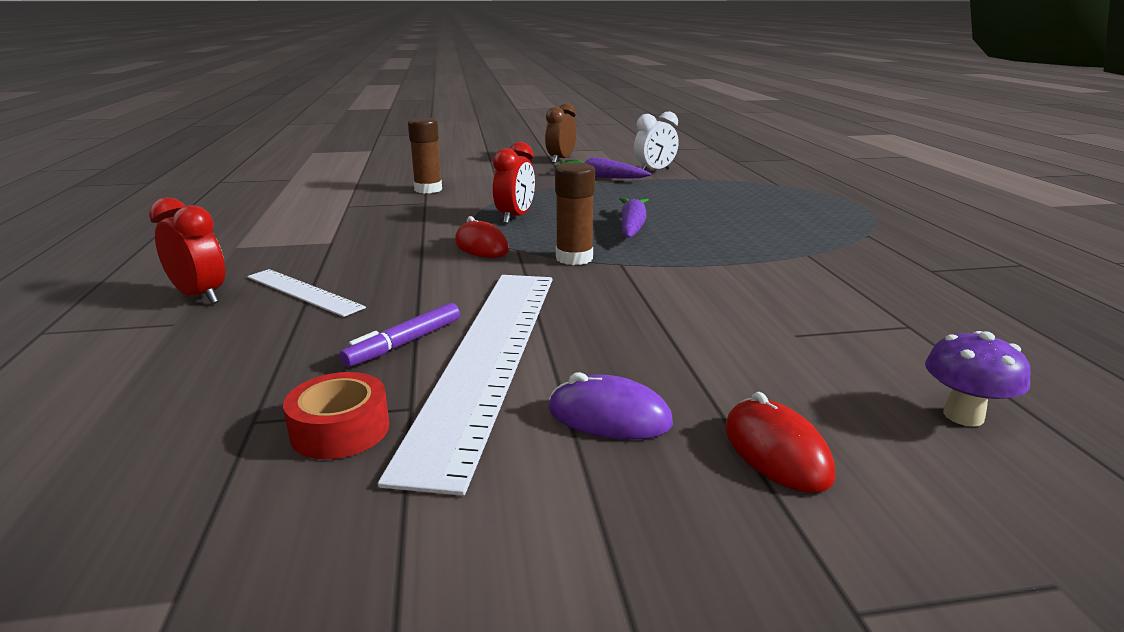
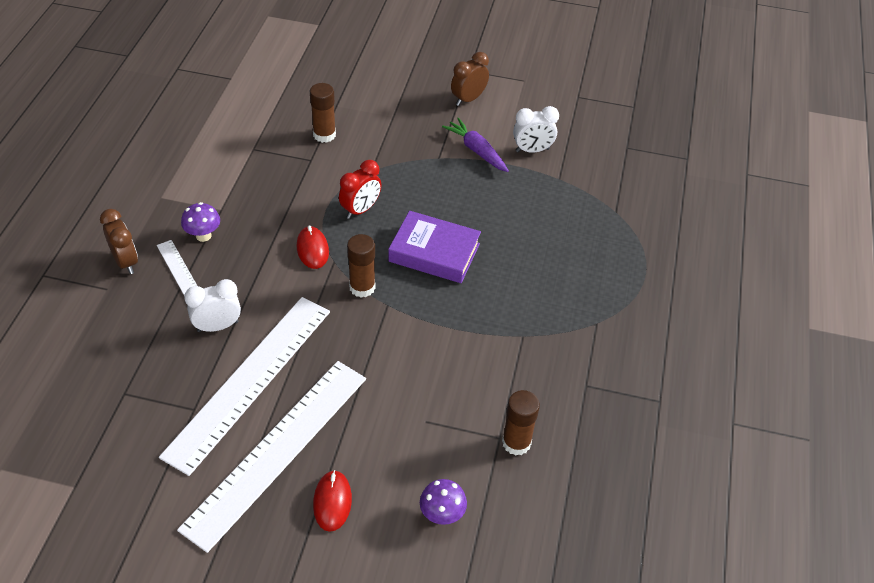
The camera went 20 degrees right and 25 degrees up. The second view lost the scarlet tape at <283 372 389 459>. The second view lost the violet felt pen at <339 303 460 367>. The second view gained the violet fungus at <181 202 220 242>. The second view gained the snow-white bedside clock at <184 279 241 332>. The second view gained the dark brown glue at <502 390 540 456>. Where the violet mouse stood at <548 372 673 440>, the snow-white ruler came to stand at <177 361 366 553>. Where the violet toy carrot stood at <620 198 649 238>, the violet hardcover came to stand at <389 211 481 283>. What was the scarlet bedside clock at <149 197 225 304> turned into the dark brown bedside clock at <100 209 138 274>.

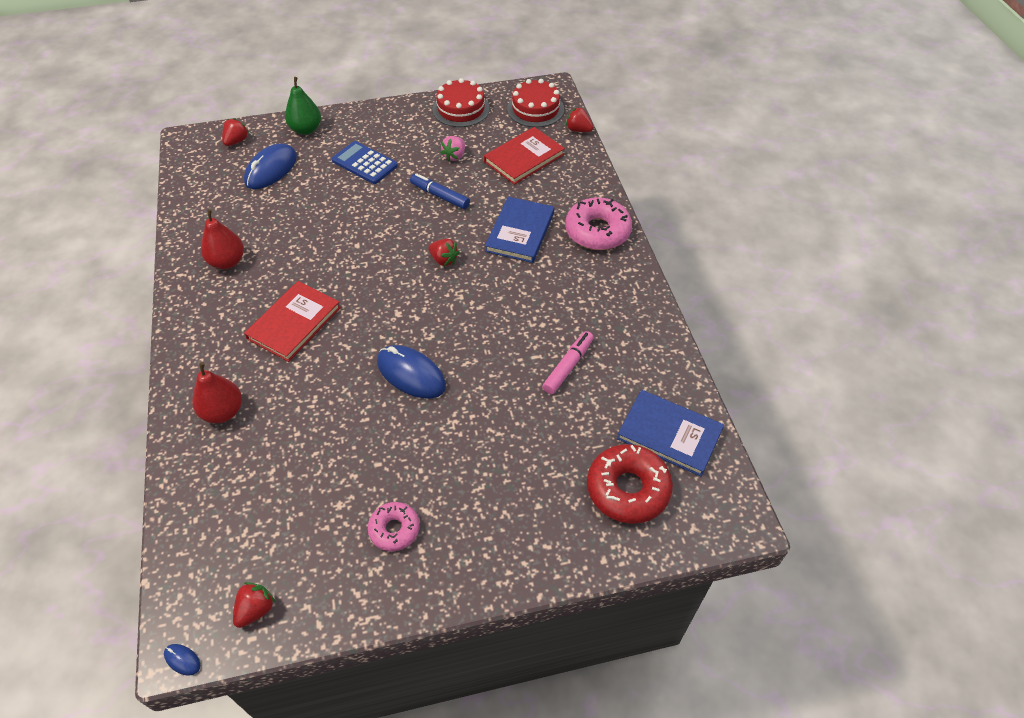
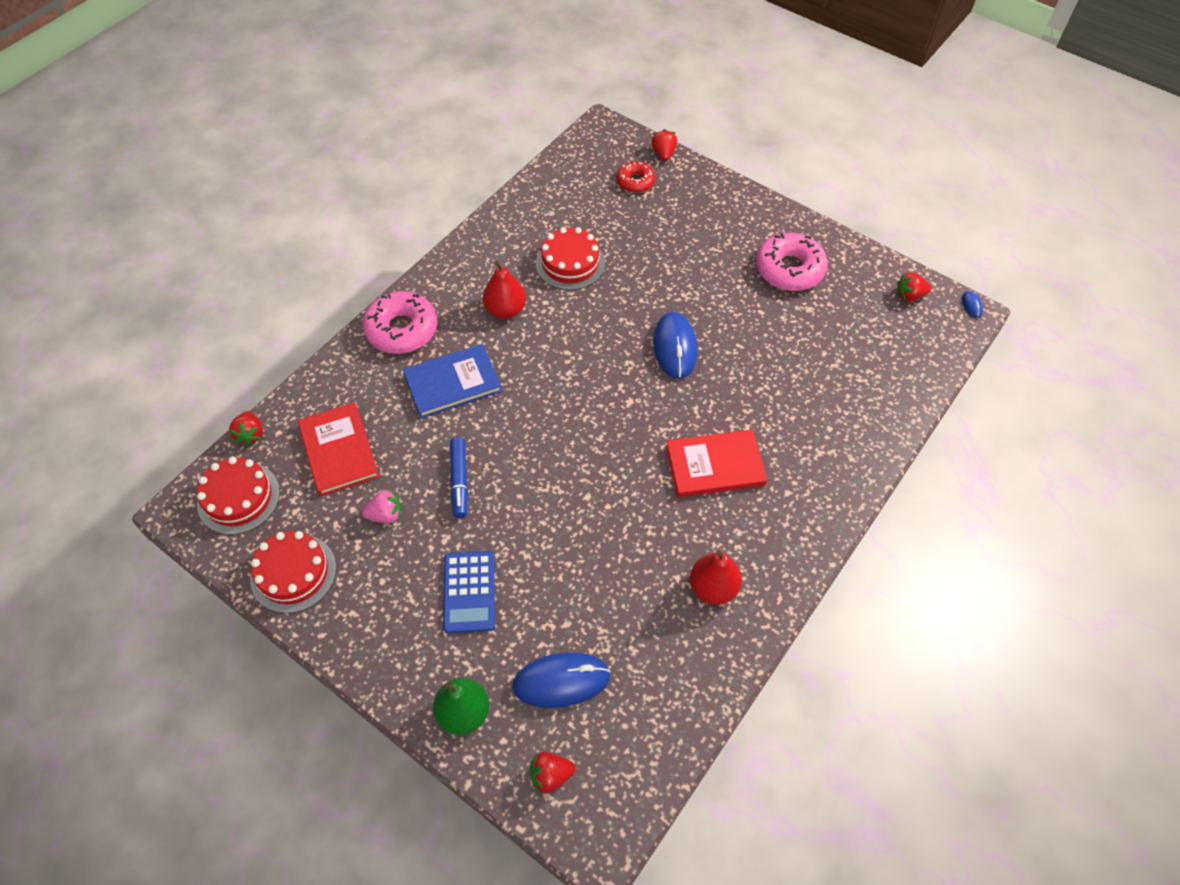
The camera went 130 degrees left and 5 degrees up. The second view lost the blue hardcover at <617 390 724 476>. The scarlet pear fruit ended up elsewhere, having gone from <192 362 242 423> to <483 260 526 319>. The scarlet strawberry ended up elsewhere, having gone from <428 239 459 266> to <651 129 677 161>. Where the rosy felt pen stood at <542 331 594 394>, the scarlet gateau came to stand at <536 227 605 290>. The scarlet hardcover at <484 127 565 185> ended up facing another way, 60 degrees clockwise from before. The size of the rosy glazed donut at <368 502 420 551> changed by a factor of 1.69. The size of the scarlet glazed donut at <587 444 673 524> changed by a factor of 0.59.

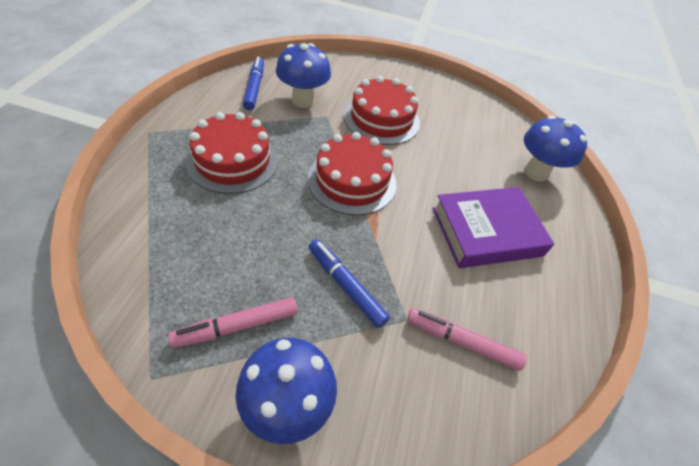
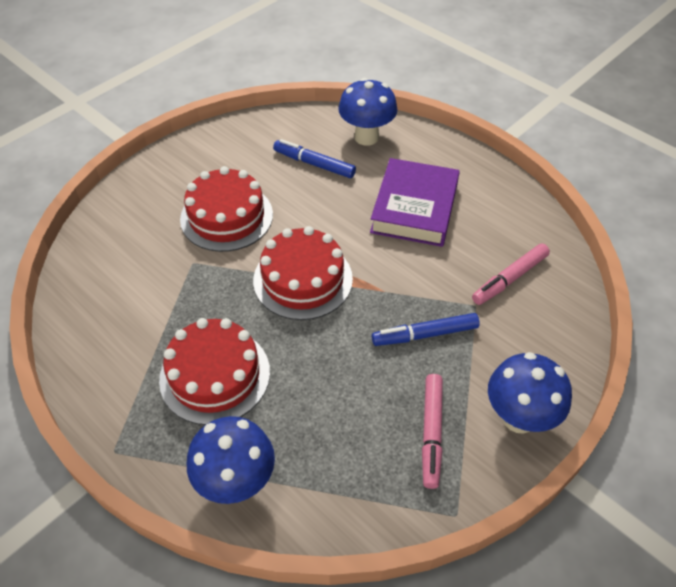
The camera went 55 degrees left and 0 degrees up. The blue felt pen ended up elsewhere, having gone from <243 57 264 110> to <273 139 356 178>. The blue fungus ended up elsewhere, having gone from <276 43 331 108> to <187 416 275 504>.

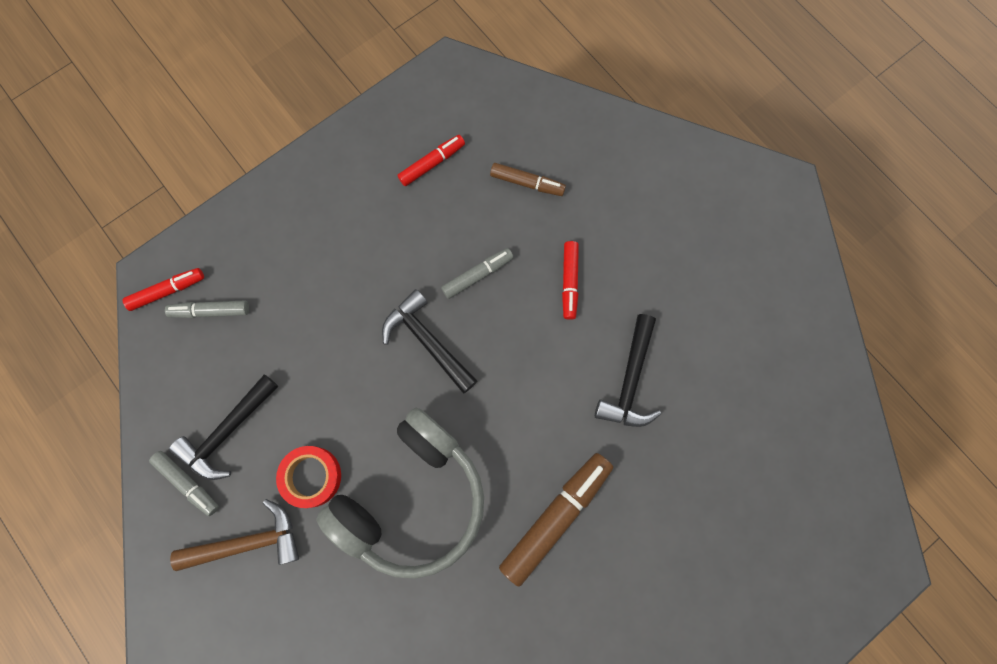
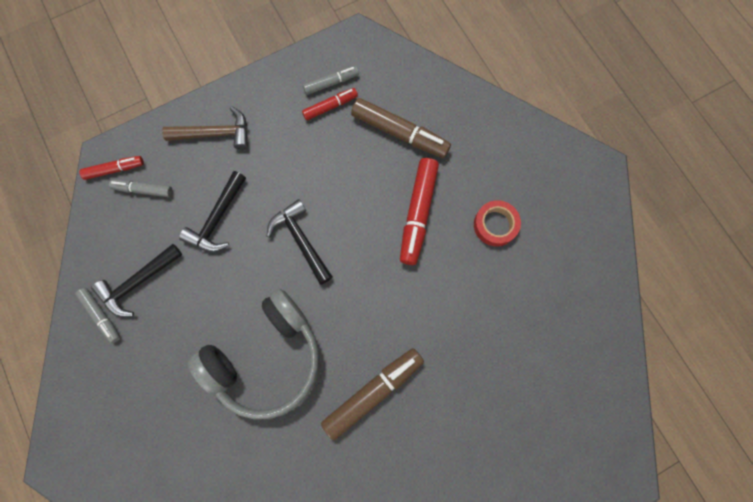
The camera went 10 degrees right and 0 degrees up. The dark brown hammer ended up elsewhere, having gone from <170 499 299 571> to <162 106 248 150>. The scarlet tape ended up elsewhere, having gone from <276 446 341 508> to <474 200 521 246>. The gray felt pen ended up elsewhere, having gone from <441 248 514 299> to <303 66 359 95>. The jet-black hammer ended up elsewhere, having gone from <595 314 661 427> to <179 171 246 252>. The size of the dark brown felt pen at <490 163 566 196> changed by a factor of 1.76. The size of the scarlet felt pen at <562 241 579 320> changed by a factor of 1.76.

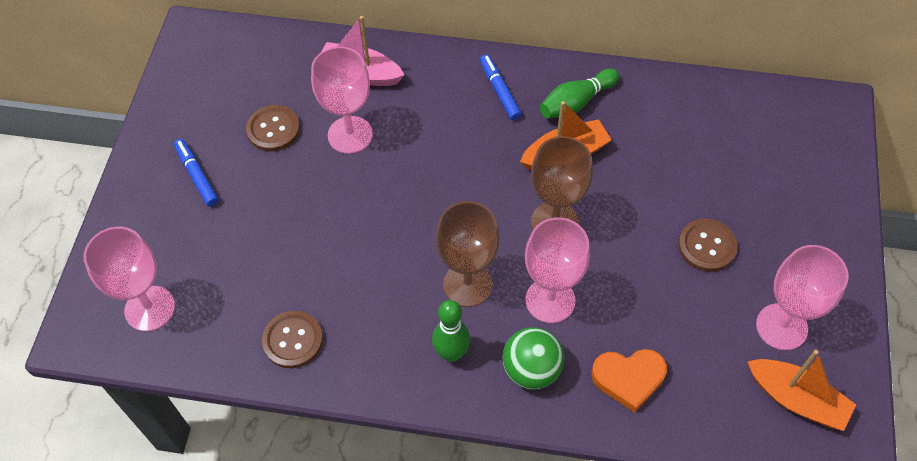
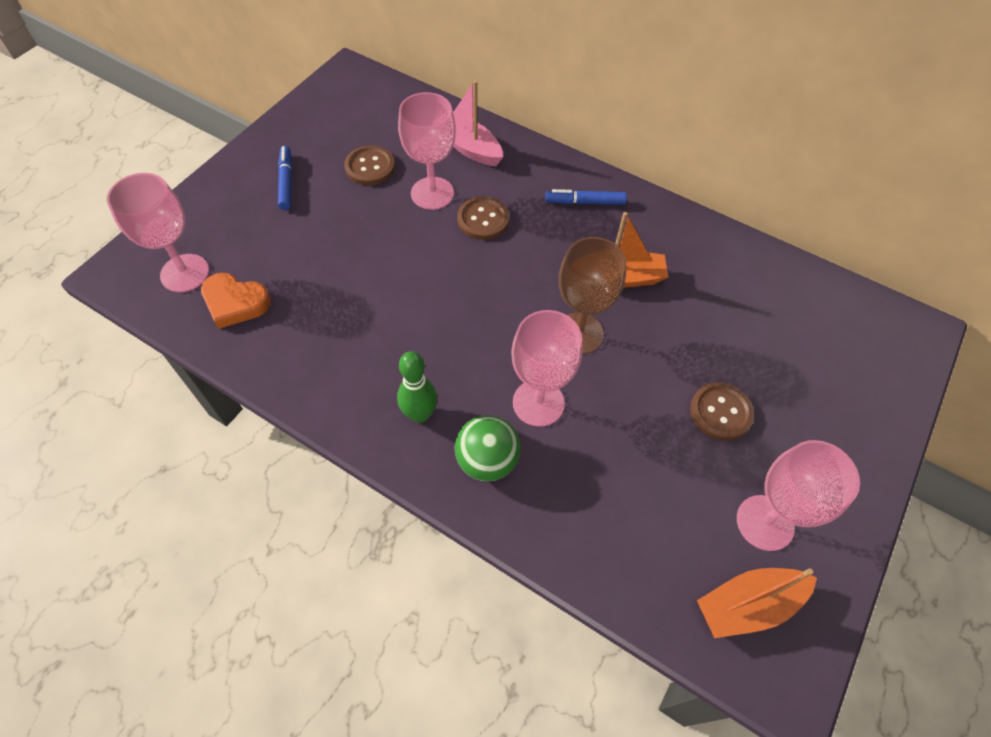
The camera went 20 degrees right and 0 degrees up. The second view lost the dark brown chalice at <436 201 500 307>. The second view lost the emerald skittle at <540 68 619 118>. The dark brown sewing button ended up elsewhere, having gone from <262 311 323 368> to <457 196 509 240>. The orange-coloured heart ended up elsewhere, having gone from <591 349 667 413> to <201 273 271 329>. The blue felt pen at <480 54 522 120> ended up facing another way, 90 degrees counterclockwise from before. The orange-coloured toy boat at <747 350 856 431> ended up facing another way, 105 degrees clockwise from before.

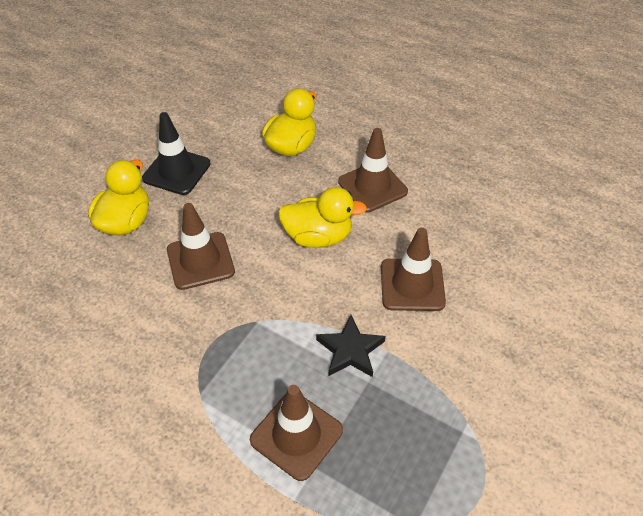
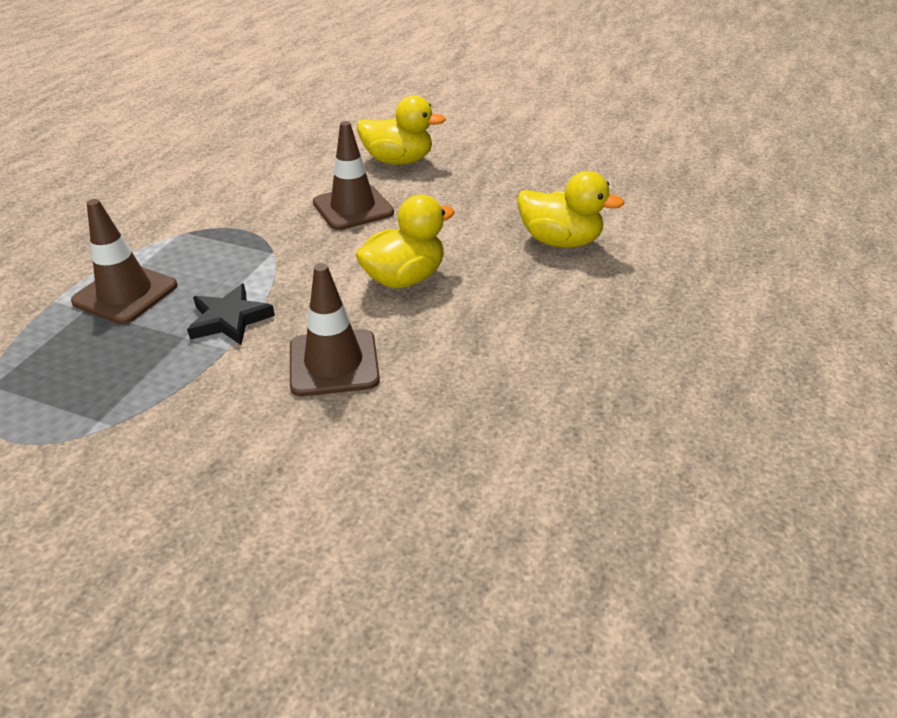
The camera went 80 degrees right and 10 degrees down. The second view lost the jet-black safety cone at <142 112 210 195>. The second view lost the dark brown safety cone at <338 128 408 213>. The golden toy duck at <278 187 367 248> ended up facing another way, 120 degrees counterclockwise from before.

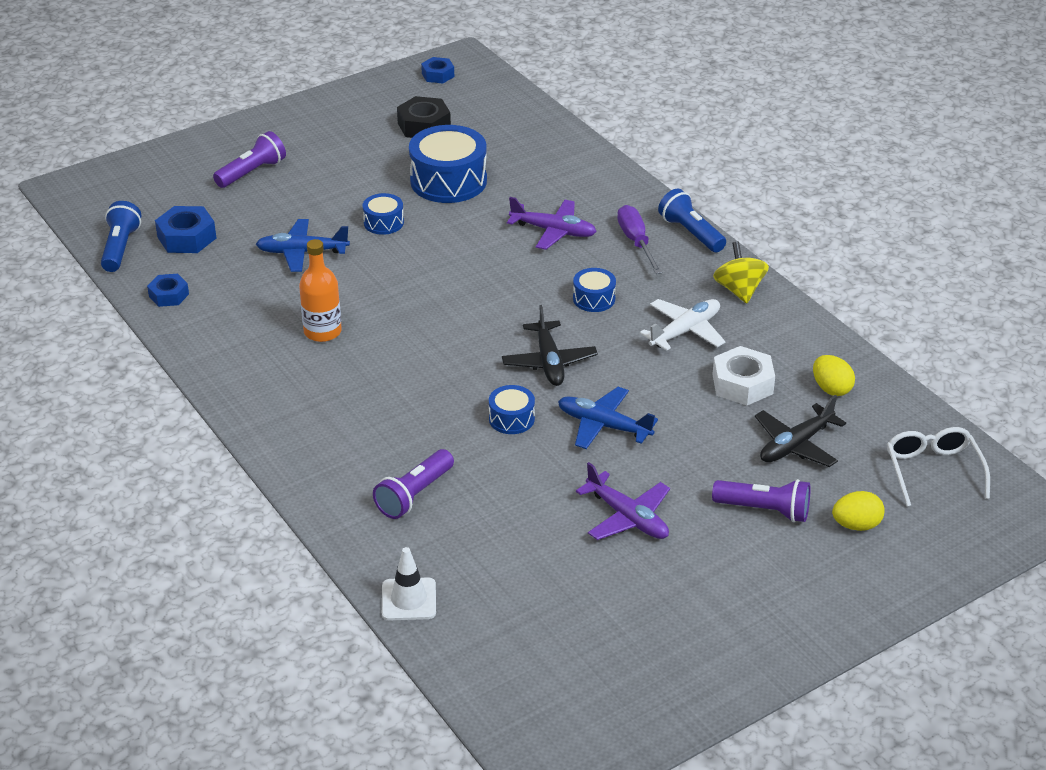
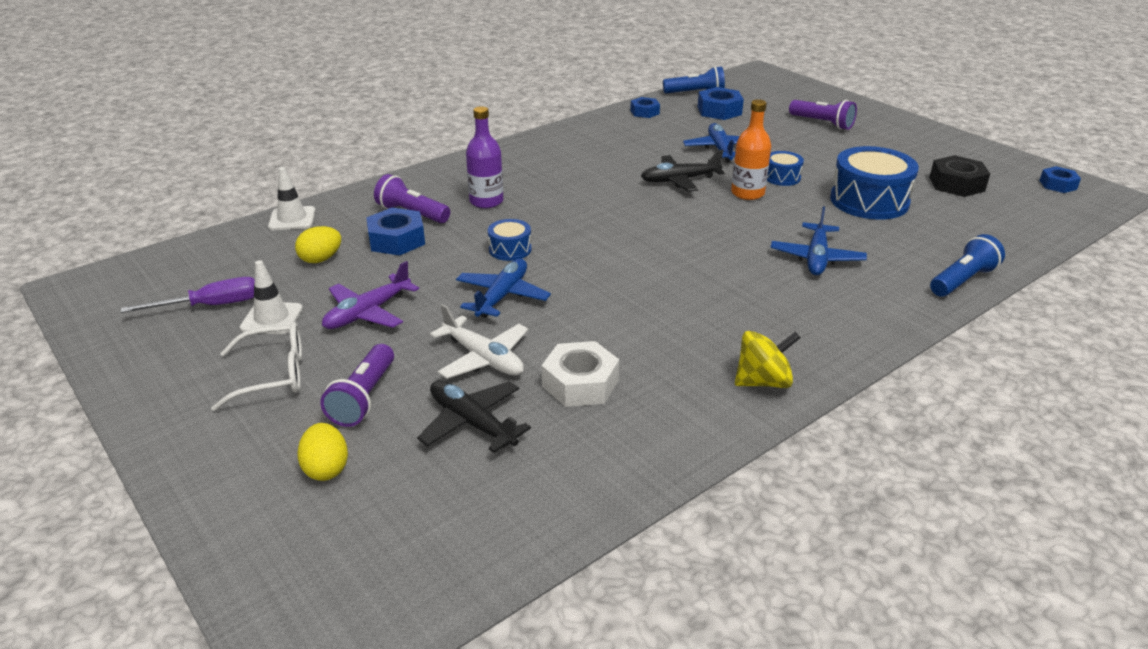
The camera went 85 degrees right and 5 degrees down. The second view lost the blue toy drum at <573 268 616 312>. The second view gained the snow-white safety cone at <240 260 303 334>. The second view gained the blue nut at <366 208 425 255>. The second view gained the violet bottle at <466 106 503 208>. The orange-coloured bottle ended up elsewhere, having gone from <299 239 342 342> to <731 99 771 200>. The jet-black plane ended up elsewhere, having gone from <502 305 598 386> to <641 150 725 192>. The violet screwdriver ended up elsewhere, having gone from <617 205 662 274> to <121 277 255 313>. The snow-white plane ended up elsewhere, having gone from <640 299 726 351> to <430 304 528 379>. The blue flashlight ended up elsewhere, having gone from <658 189 726 253> to <930 234 1005 297>. The golden egg shape ended up elsewhere, having gone from <813 355 855 396> to <295 226 341 263>. The snow-white spectacles ended up elsewhere, having gone from <887 427 990 507> to <211 322 302 411>. What was the violet plane at <507 197 597 250> turned into the blue plane at <770 207 867 275>.

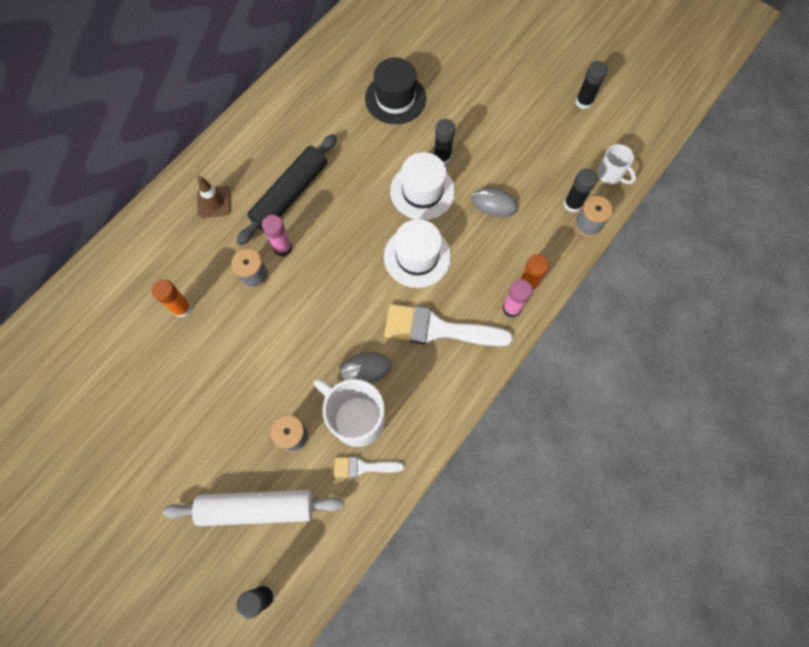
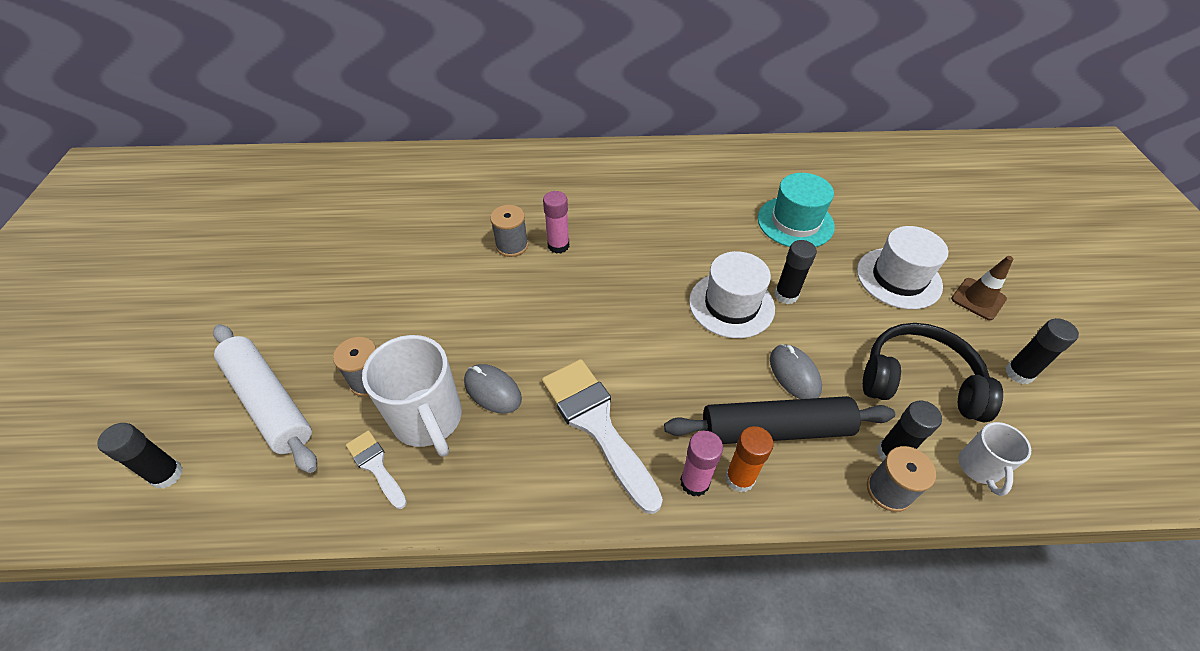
The camera went 50 degrees right and 20 degrees down. The second view lost the orange-coloured glue at <152 279 192 318>. The second view gained the jet-black over-ear headphones at <863 323 1003 422>. The dark brown safety cone ended up elsewhere, having gone from <197 176 231 218> to <951 256 1013 320>. The jet-black pastry roller ended up elsewhere, having gone from <236 134 337 245> to <664 396 895 444>. The snow-white tall hat ended up elsewhere, having gone from <384 219 451 288> to <857 226 948 309>. What was the jet-black tall hat at <365 58 426 124> turned into the teal tall hat at <758 173 835 247>. The snow-white coffee mug at <314 378 385 447> ended up facing another way, 150 degrees clockwise from before.

